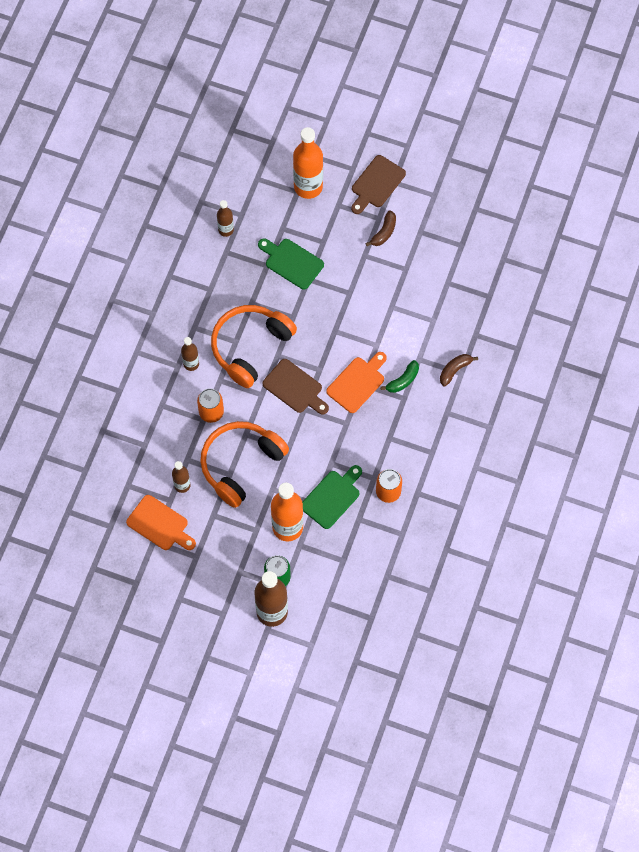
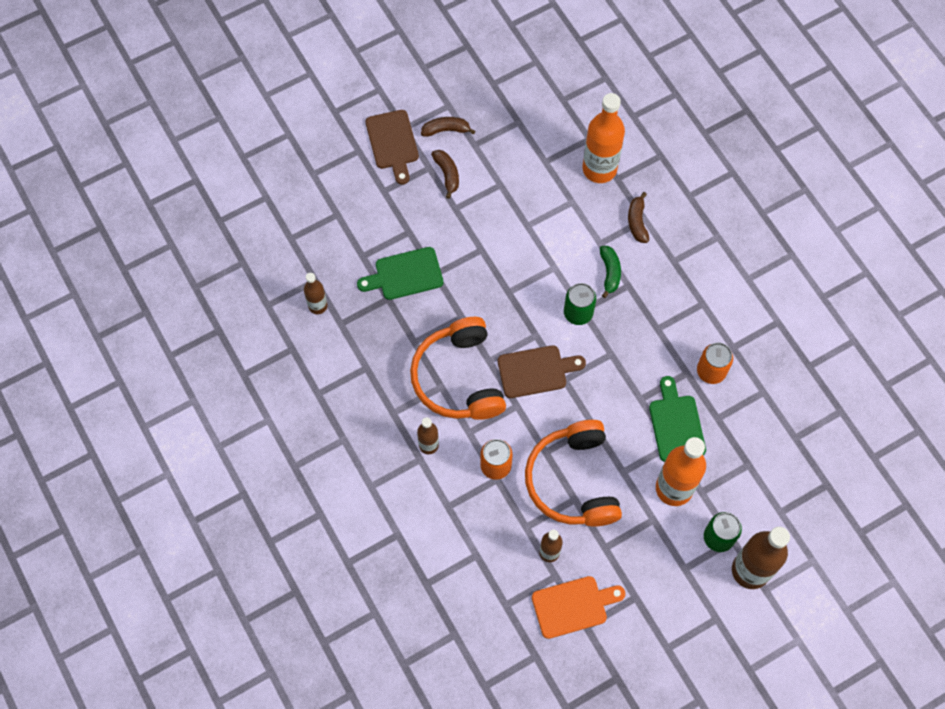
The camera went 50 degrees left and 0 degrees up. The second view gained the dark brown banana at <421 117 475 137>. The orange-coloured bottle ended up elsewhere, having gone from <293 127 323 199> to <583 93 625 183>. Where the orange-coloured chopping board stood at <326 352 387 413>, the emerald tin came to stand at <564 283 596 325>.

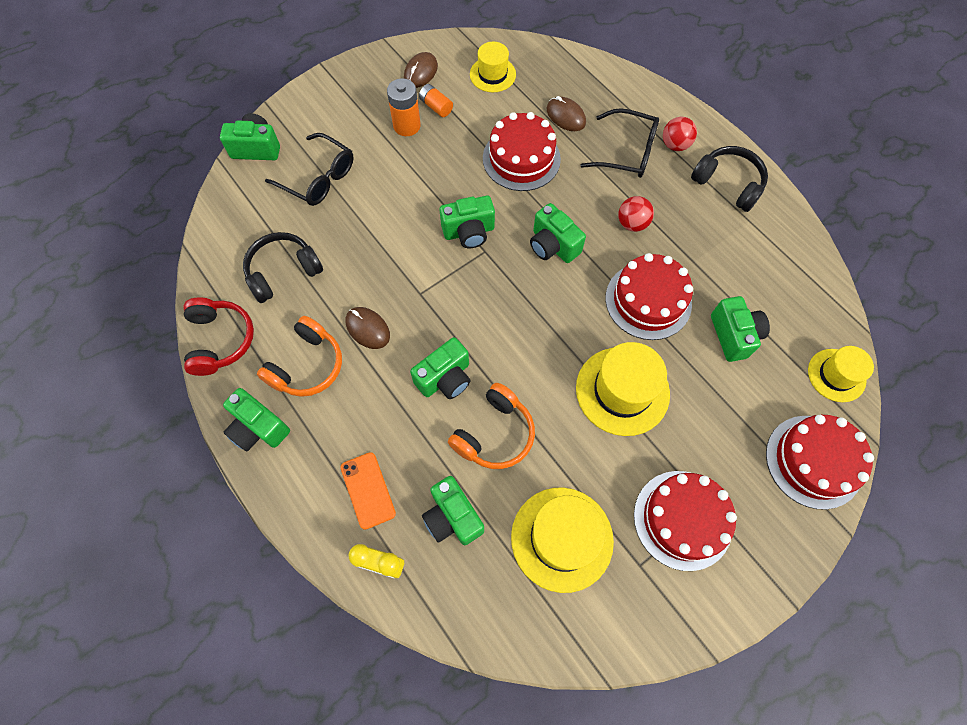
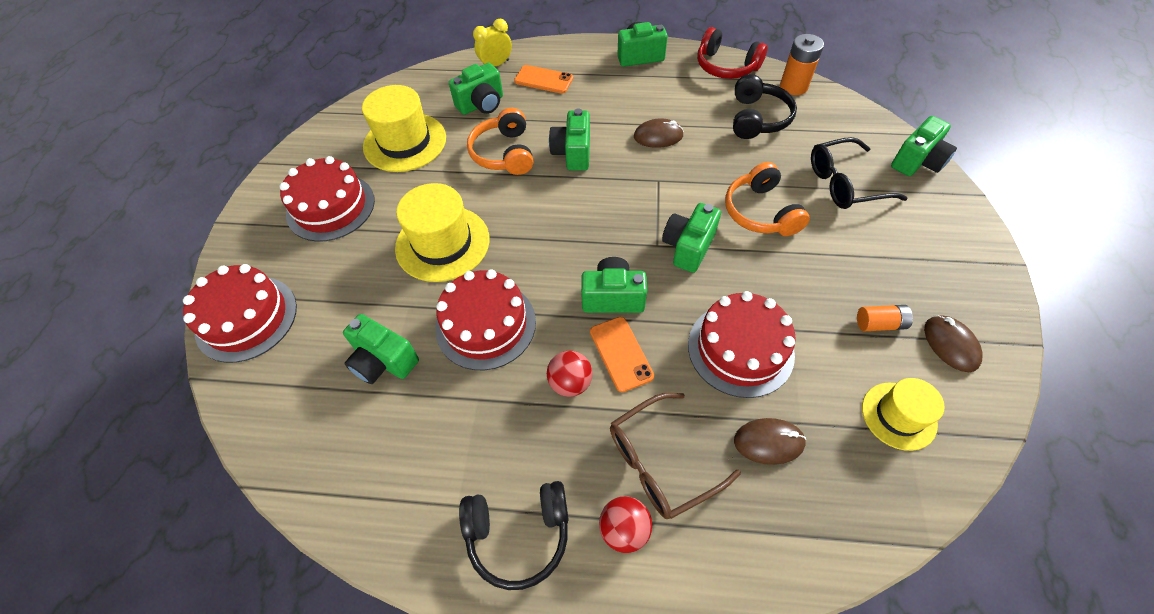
The camera went 135 degrees right and 10 degrees down. The second view lost the golden tall hat at <808 346 874 402>. The second view gained the orange-coloured smartphone at <590 317 654 392>. The orange-coloured over-ear headphones ended up elsewhere, having gone from <257 316 342 397> to <725 162 810 236>. The orange-coloured battery ended up elsewhere, having gone from <387 78 421 136> to <780 34 824 95>. What was the jet-black spectacles at <580 108 659 178> turned into the dark brown spectacles at <610 393 741 519>. The emerald compact camera at <422 476 484 545> ended up facing another way, 135 degrees clockwise from before.

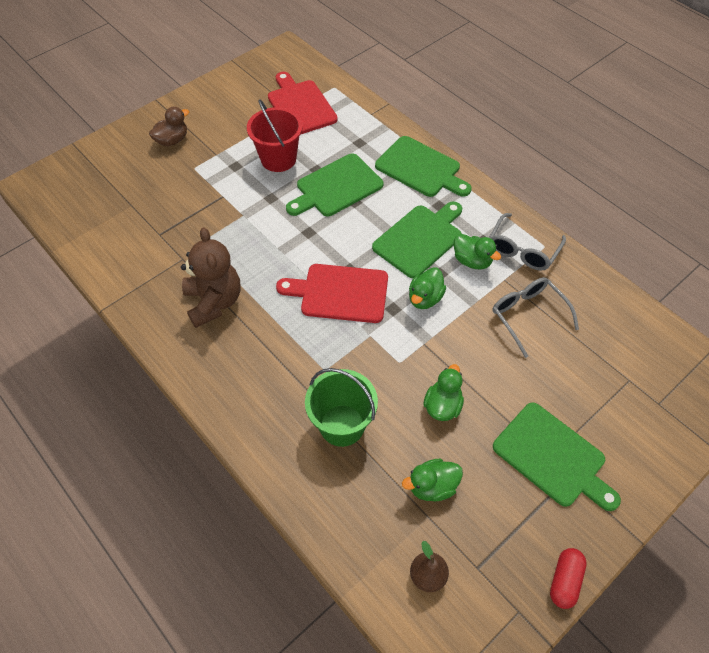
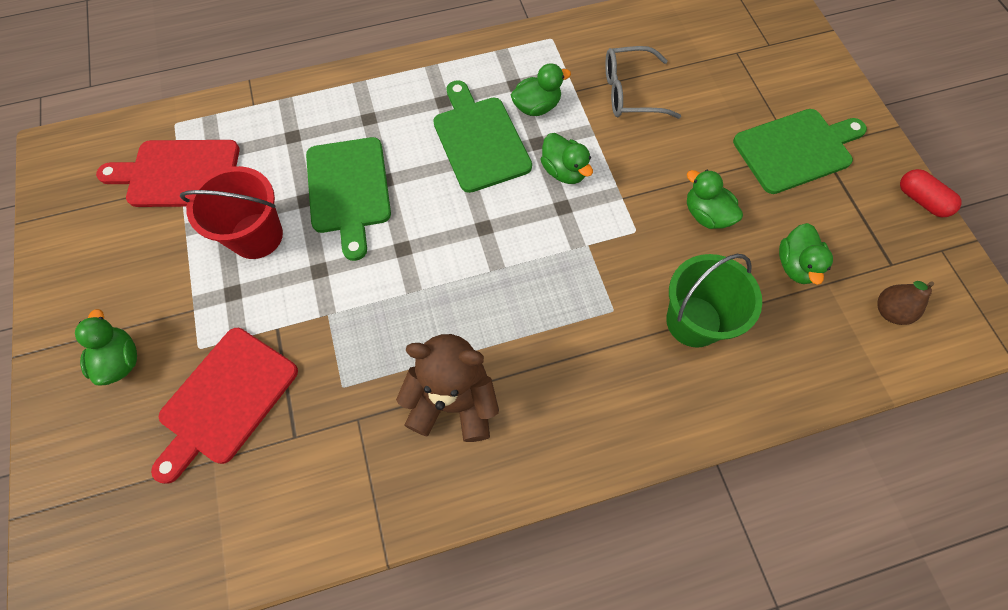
The camera went 65 degrees left and 10 degrees up. The second view lost the emerald chopping board at <375 136 472 197>. The second view lost the gray spectacles at <489 213 566 271>. The scarlet chopping board ended up elsewhere, having gone from <276 264 388 323> to <151 328 298 484>. What was the dark brown toy duck at <149 107 189 146> turned into the emerald toy duck at <75 309 137 385>.

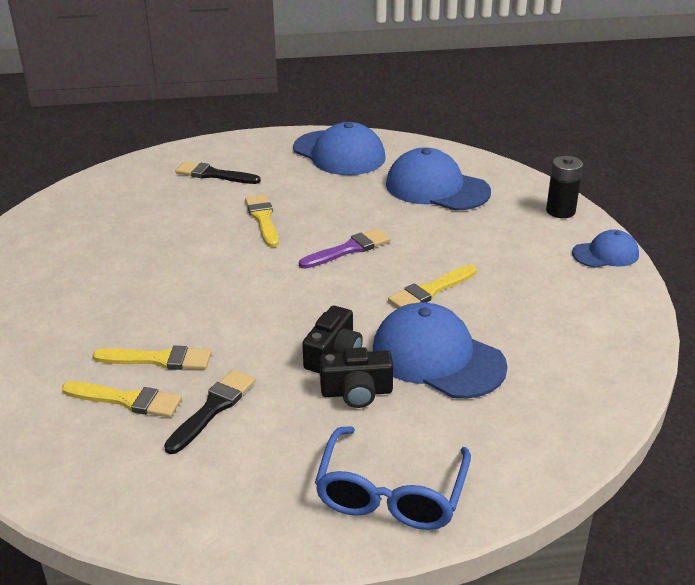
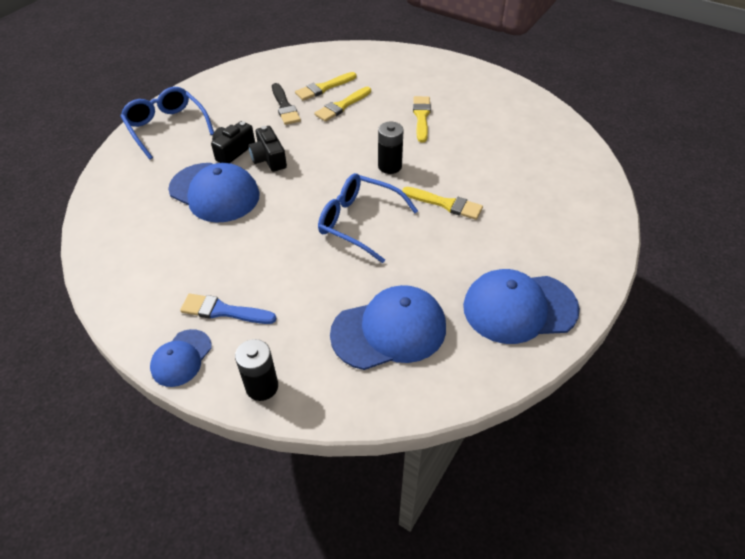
The camera went 130 degrees right and 15 degrees up. The second view lost the jet-black brush at <175 162 261 184>. The second view gained the blue brush at <180 294 277 324>. The second view gained the jet-black battery at <378 122 404 174>. The golden brush ended up elsewhere, having gone from <388 265 477 308> to <413 96 431 143>. Where the violet brush stood at <299 228 391 269>, the blue spectacles came to stand at <318 173 418 263>. The blue cap at <373 303 507 399> ended up facing another way, 45 degrees clockwise from before.

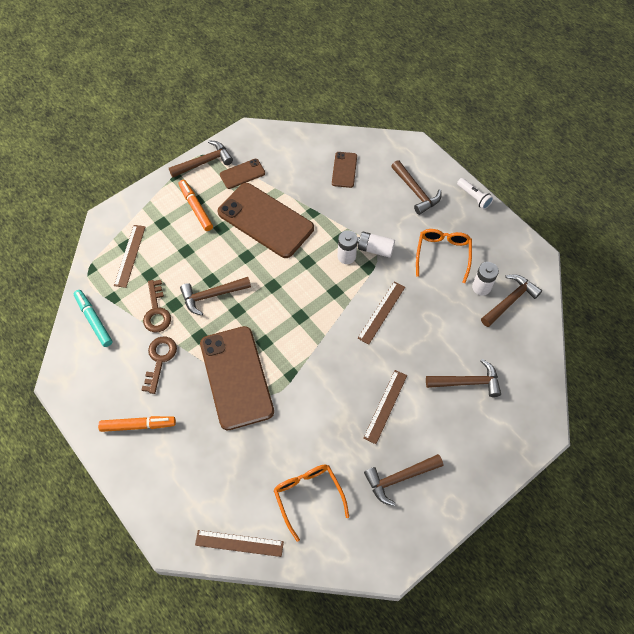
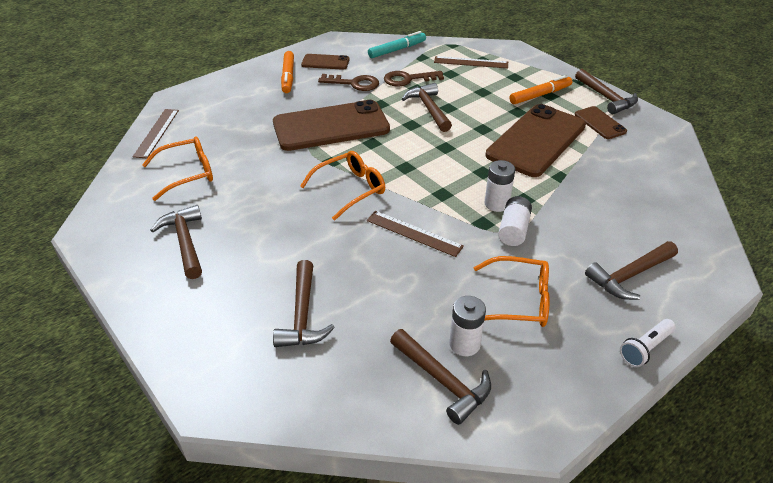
The camera went 90 degrees right and 20 degrees down. The second view lost the dark brown ruler at <363 370 407 444>. The second view gained the orange-coloured spectacles at <300 151 385 221>. The dark brown smartphone ended up elsewhere, having gone from <332 152 357 188> to <301 54 349 70>.

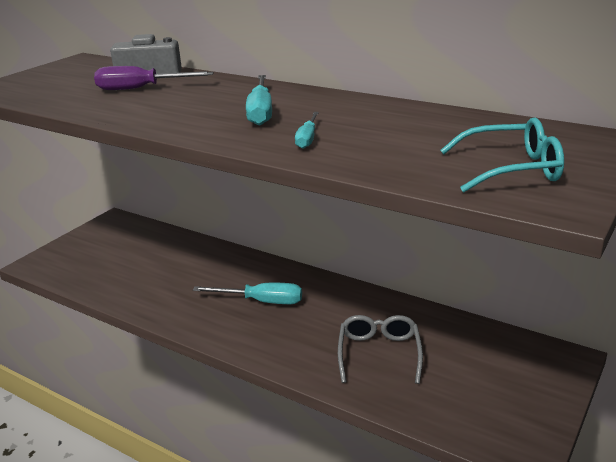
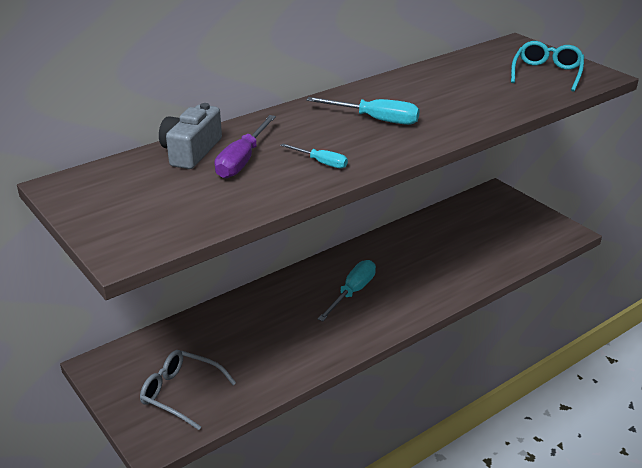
The camera went 70 degrees left and 5 degrees up. The teal screwdriver ended up elsewhere, having gone from <295 112 319 149> to <280 143 348 168>. The gray spectacles ended up elsewhere, having gone from <338 315 423 384> to <140 350 236 430>.

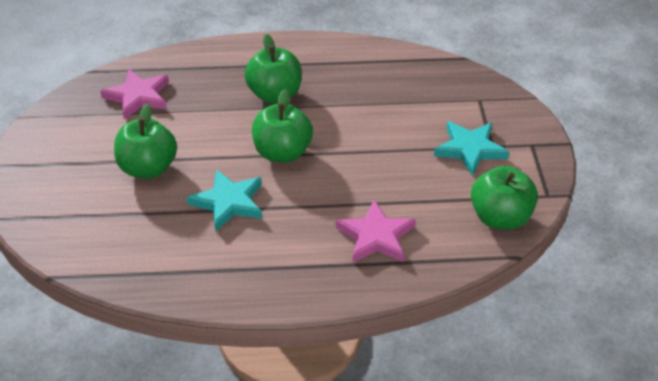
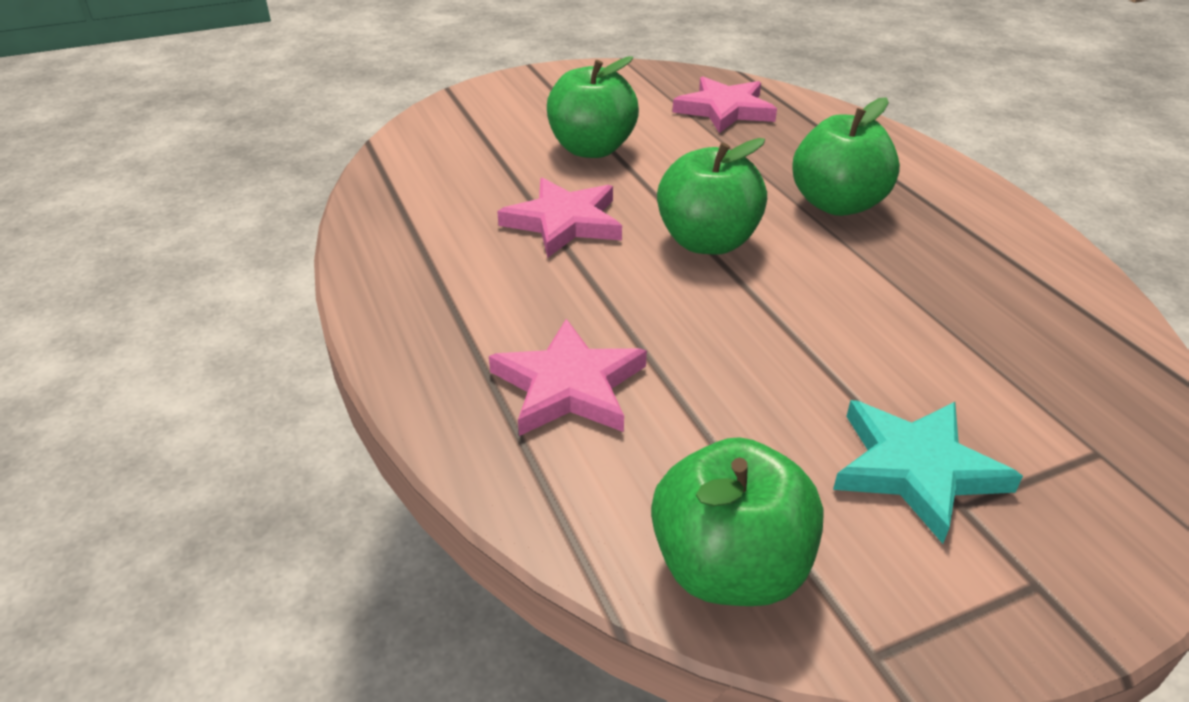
The camera went 70 degrees right and 5 degrees down. What was the teal star shape at <187 169 262 232> turned into the rosy star shape at <497 177 622 258>.

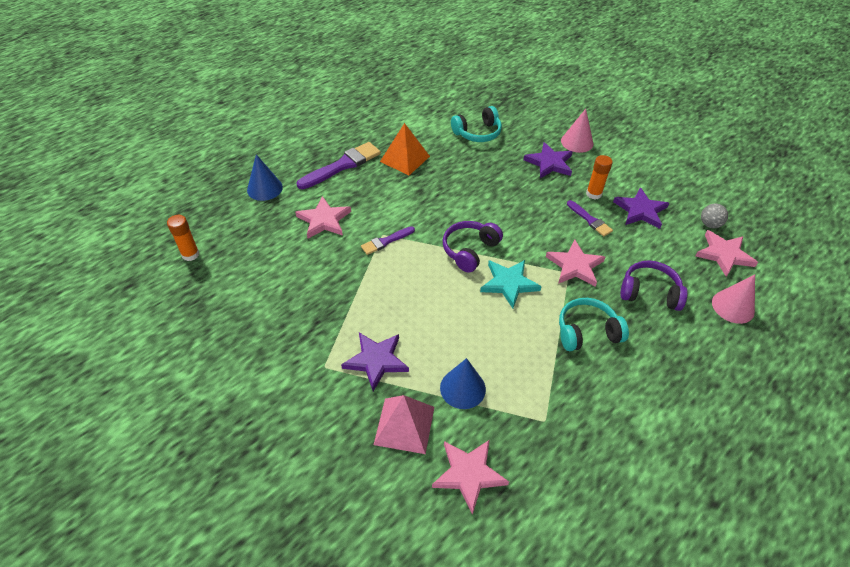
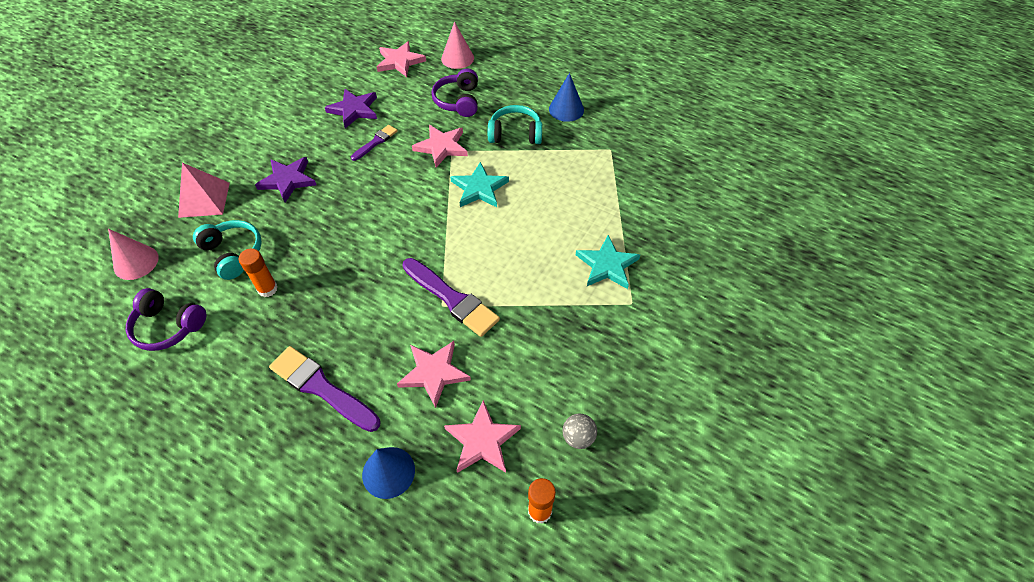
The camera went 105 degrees left and 5 degrees up. The second view lost the orange-coloured pyramid shape at <380 123 430 175>. The rosy pyramid shape ended up elsewhere, having gone from <374 395 434 454> to <178 163 230 218>. The rosy star shape ended up elsewhere, having gone from <432 440 509 515> to <444 400 521 473>. The blue solid cone ended up elsewhere, having gone from <440 358 486 409> to <549 73 584 122>. The violet over-ear headphones ended up elsewhere, having gone from <443 221 503 273> to <126 288 206 351>. The rosy solid cone ended up elsewhere, having gone from <561 109 593 153> to <108 229 159 280>. The orange-coloured glue ended up elsewhere, having gone from <586 155 613 199> to <239 249 278 297>. The gray sphere ended up elsewhere, having gone from <701 204 728 228> to <562 414 597 449>. What was the violet star shape at <341 333 409 391> turned into the teal star shape at <576 235 640 289>. The teal over-ear headphones at <559 298 629 351> ended up facing another way, 120 degrees clockwise from before. The size of the violet brush at <361 226 415 255> changed by a factor of 1.77.

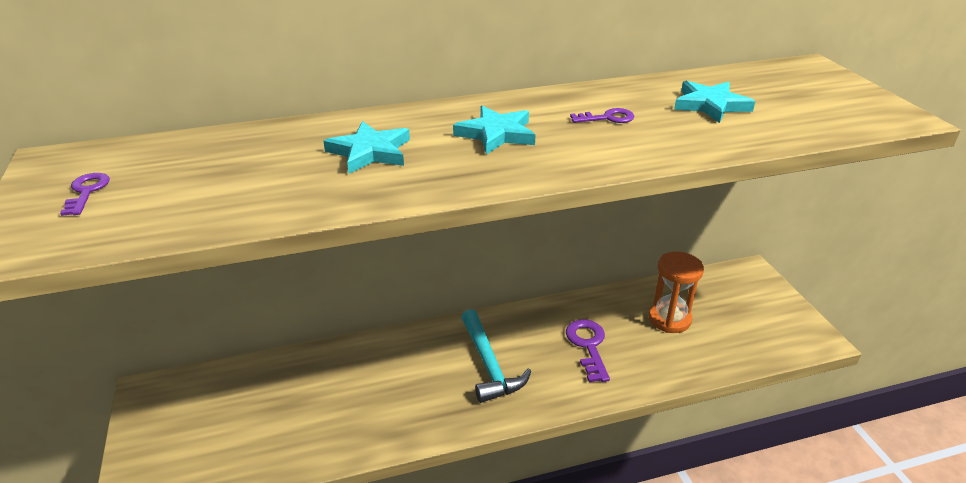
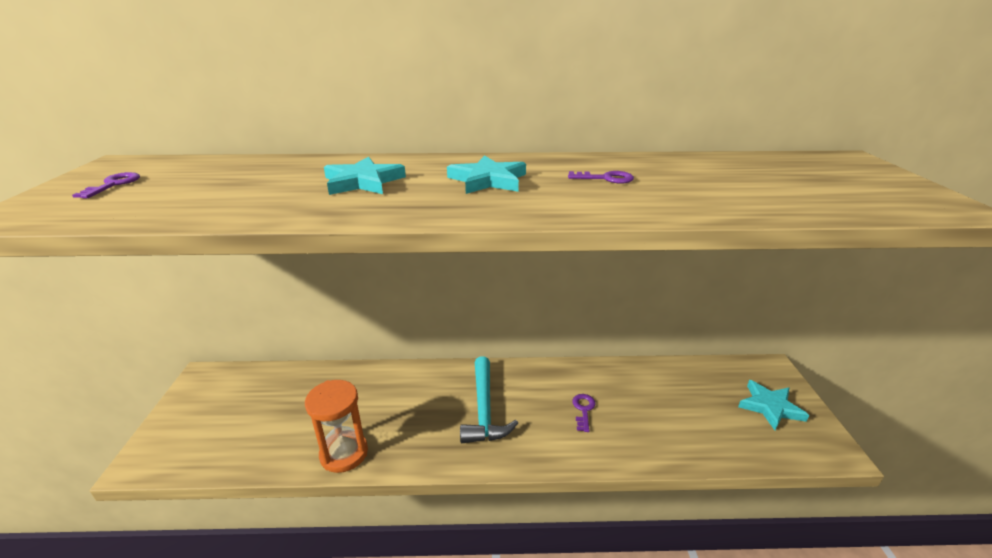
The camera went 15 degrees right and 5 degrees down. The orange-coloured sandglass ended up elsewhere, having gone from <649 252 704 333> to <305 380 368 473>. The teal star shape ended up elsewhere, having gone from <674 81 755 123> to <738 380 809 430>. The size of the violet door key at <566 319 610 382> changed by a factor of 0.60.

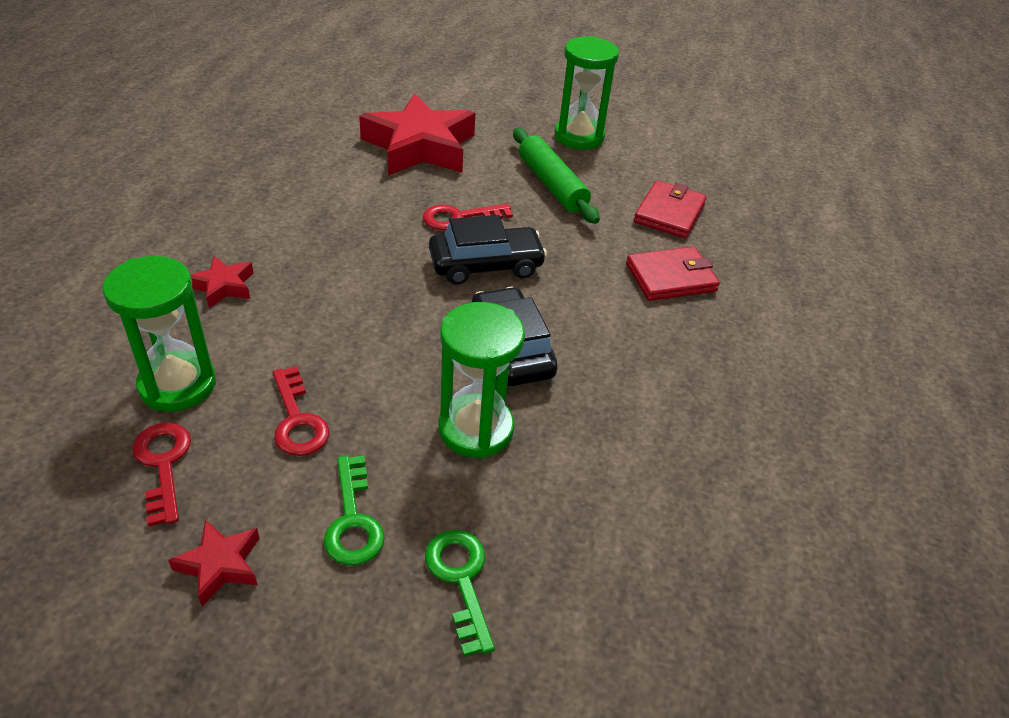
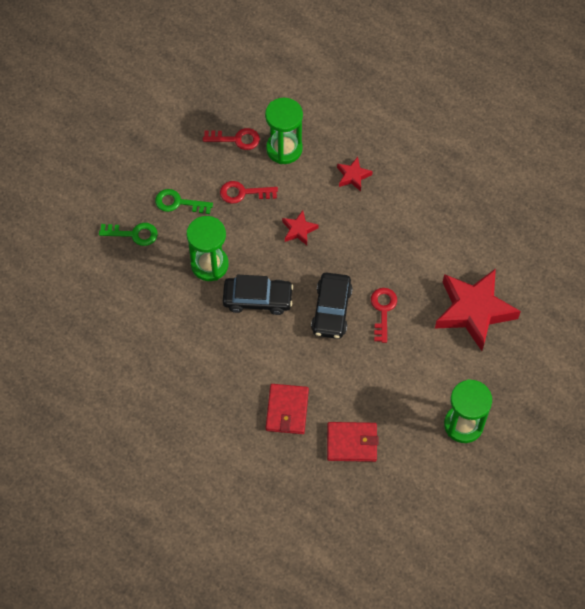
The camera went 115 degrees right and 20 degrees up. The second view lost the emerald pastry roller at <513 128 600 224>. The scarlet star shape ended up elsewhere, having gone from <168 519 260 606> to <282 211 318 245>. The scarlet wallet at <634 180 707 238> ended up facing another way, 45 degrees counterclockwise from before.

